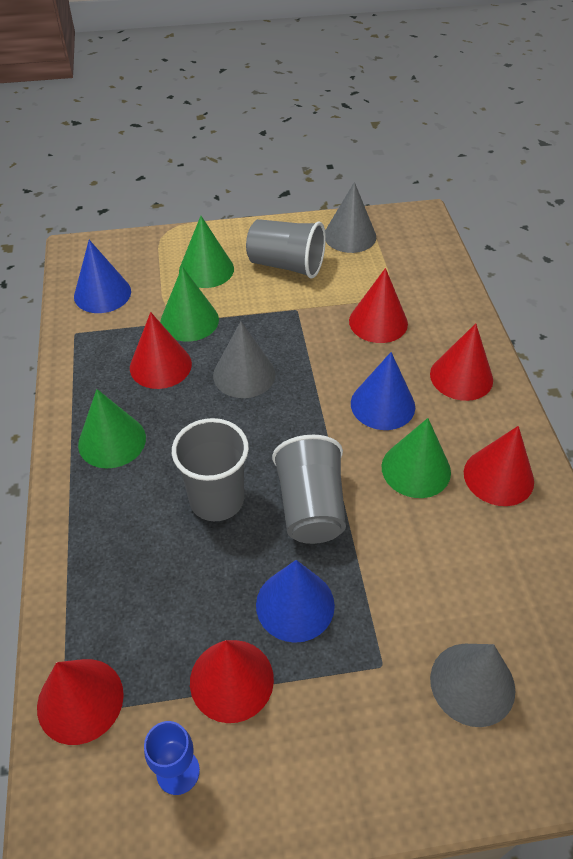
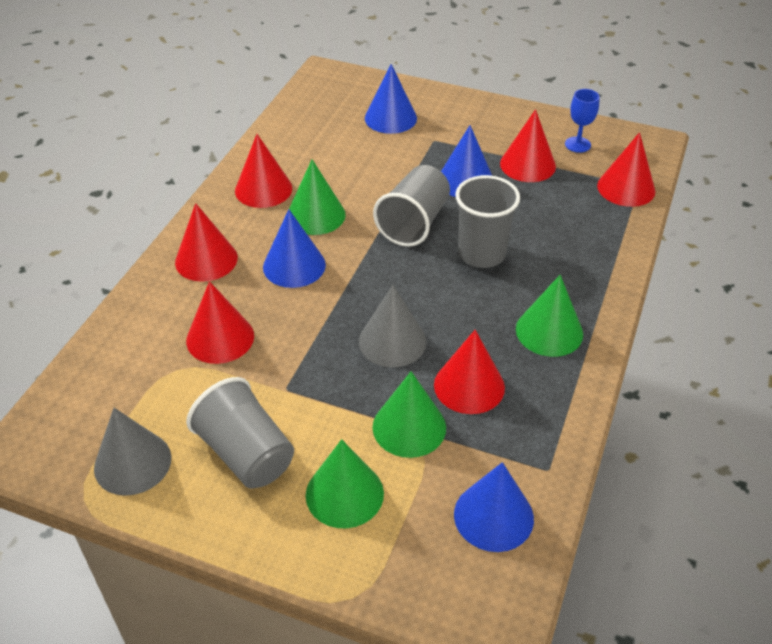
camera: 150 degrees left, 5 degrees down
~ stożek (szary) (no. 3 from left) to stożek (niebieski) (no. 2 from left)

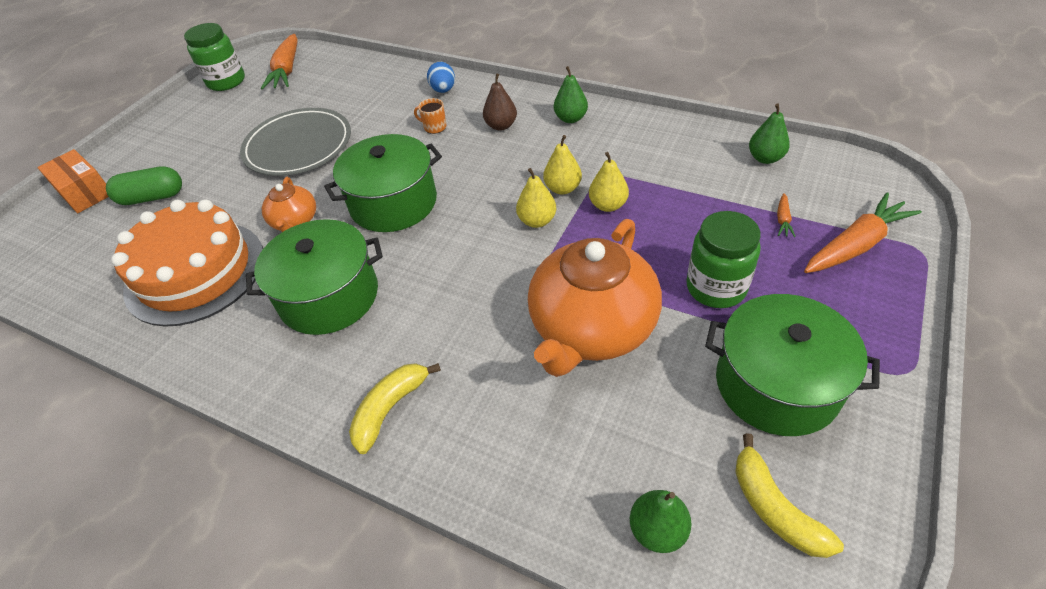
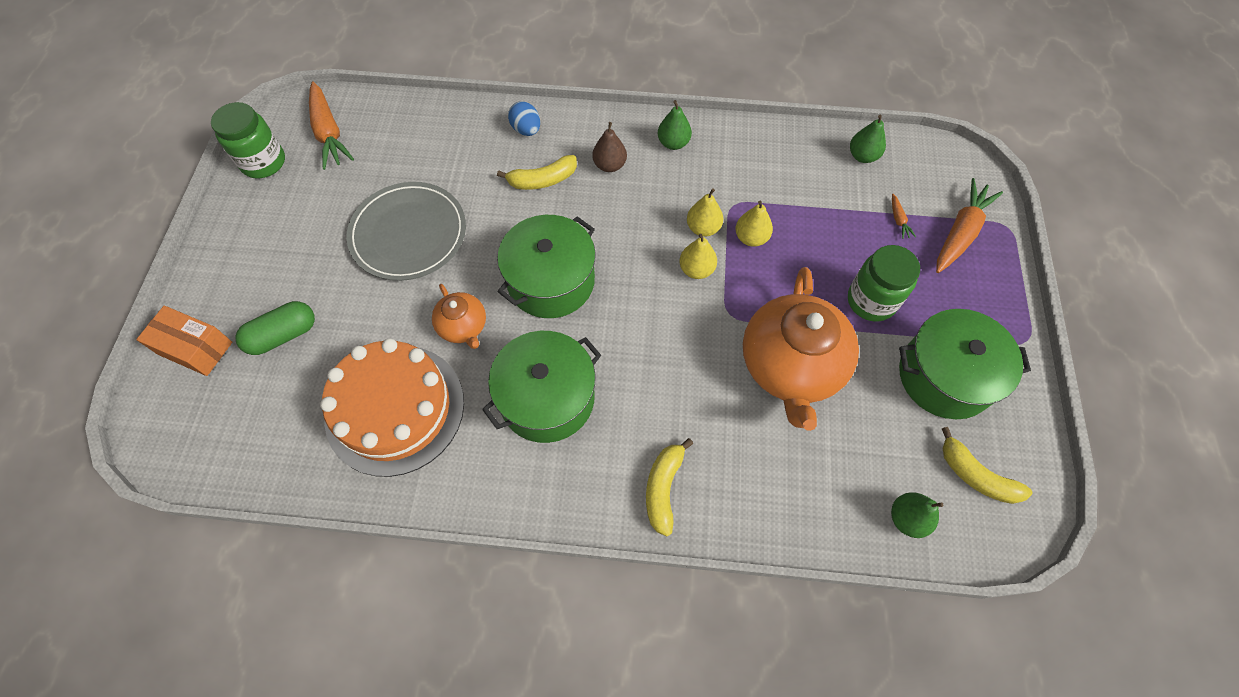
camera: 25 degrees left, 15 degrees up
~ kubek (pomarańczowy) to banan (żółty) (no. 1 from left)

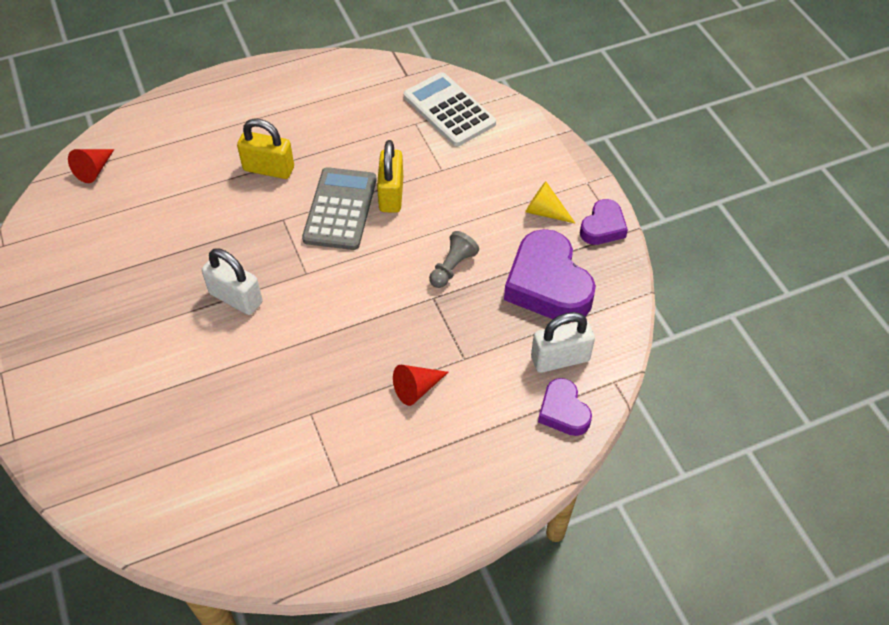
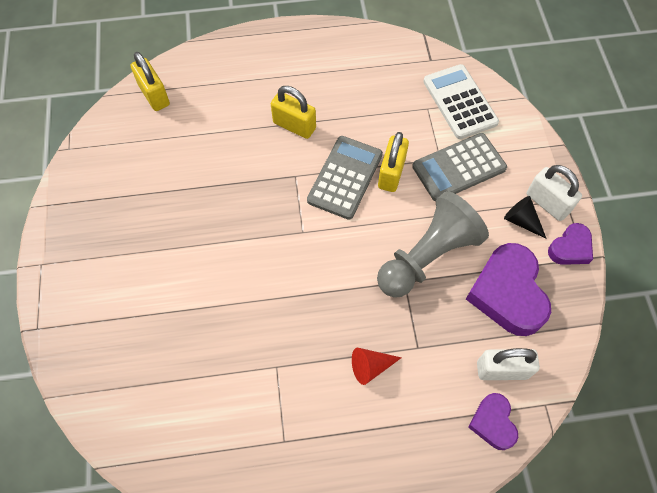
camera: 15 degrees right, 10 degrees up
~ stożek (czerwony) (no. 1 from left) to kłódka (żółty) (no. 1 from left)
~ kłódka (biały) (no. 1 from left in the first image) to kłódka (biały) (no. 2 from left)
~ pionek (szary) x2.17
~ stożek (żółty) to stożek (czarny)
+ kalkulator (szary) (no. 2 from left)

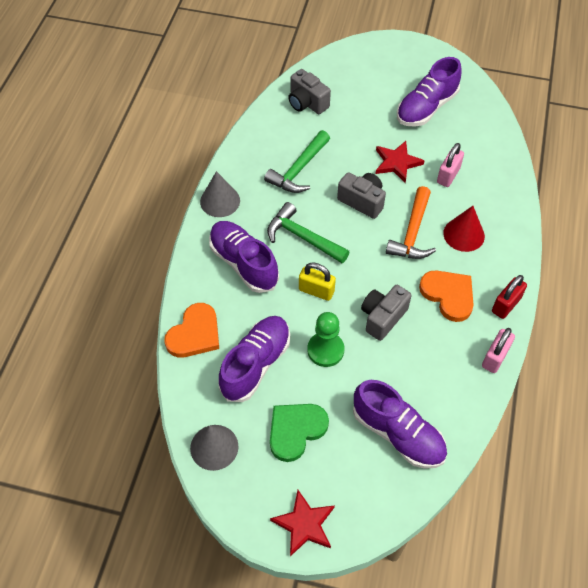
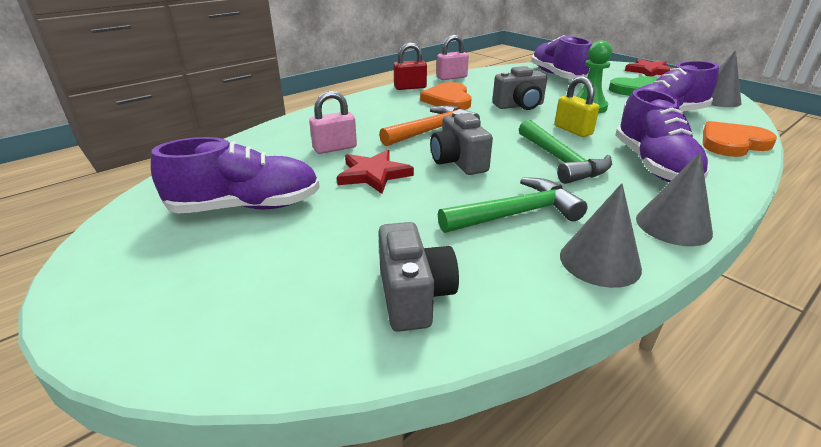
camera: 145 degrees left, 25 degrees down
- stożek (czerwony)
+ stożek (szary) (no. 1 from left)

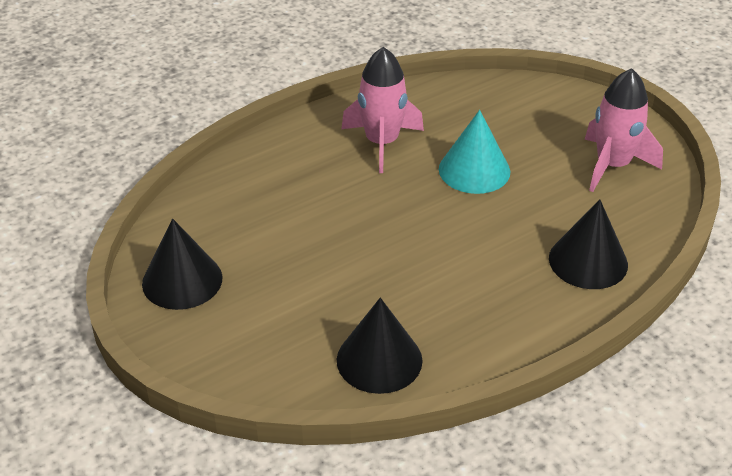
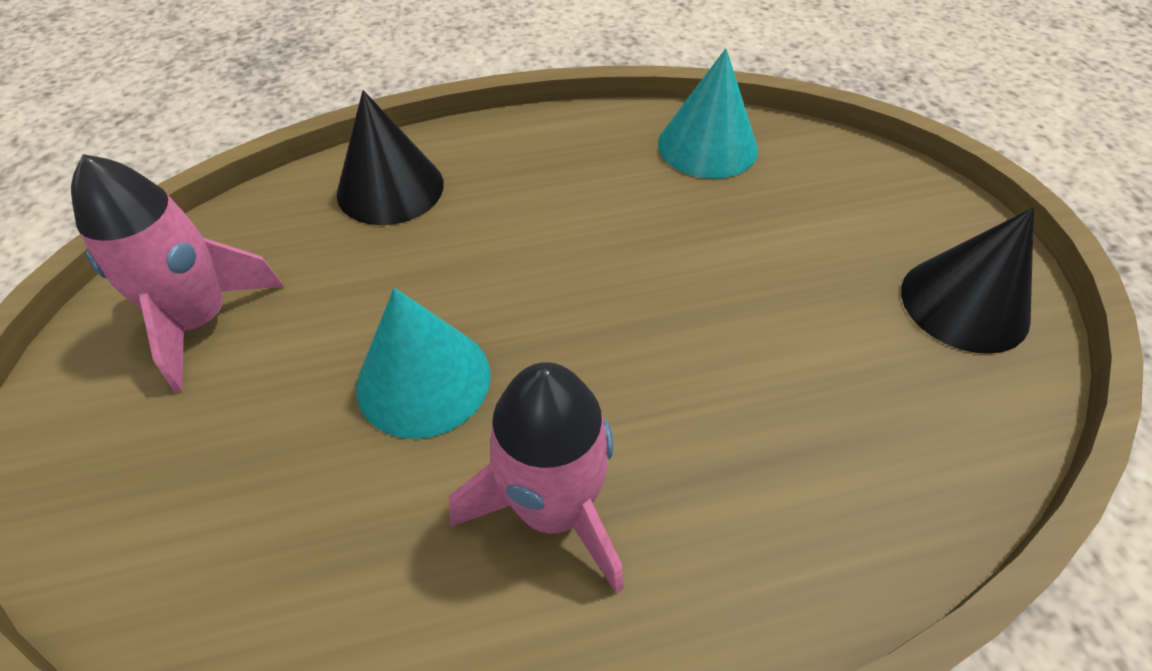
camera: 160 degrees left, 10 degrees up
~ stożek (czarny) (no. 2 from left) to stożek (turkusowy) (no. 2 from left)

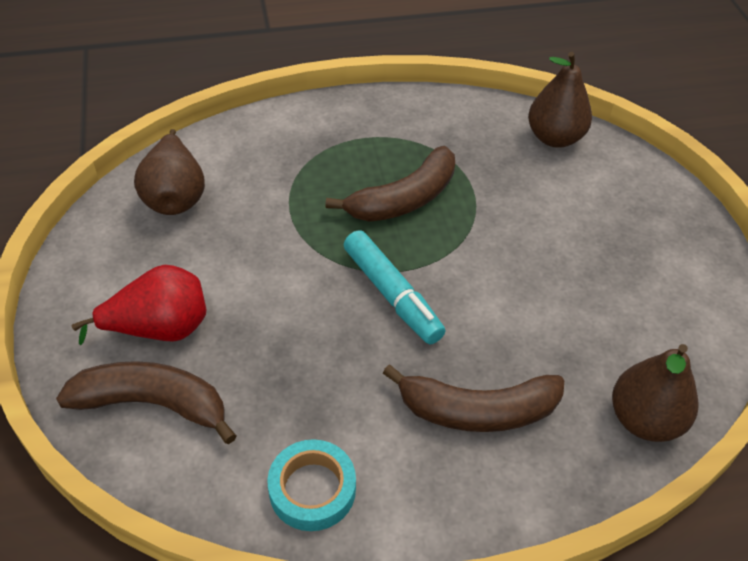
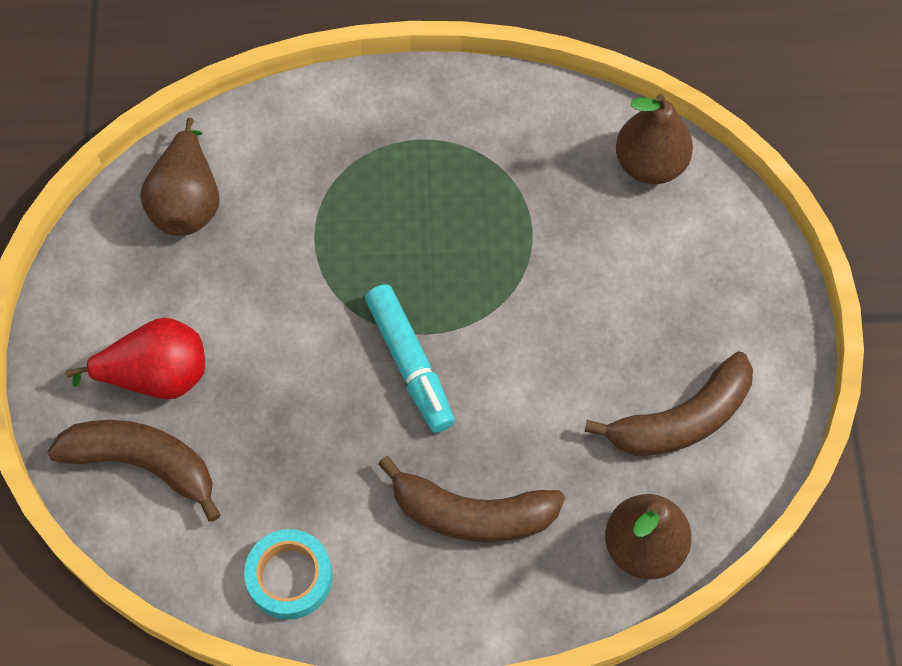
camera: 10 degrees right, 15 degrees up
~ banan (brązowy) (no. 2 from left in the first image) to banan (brązowy) (no. 3 from left)

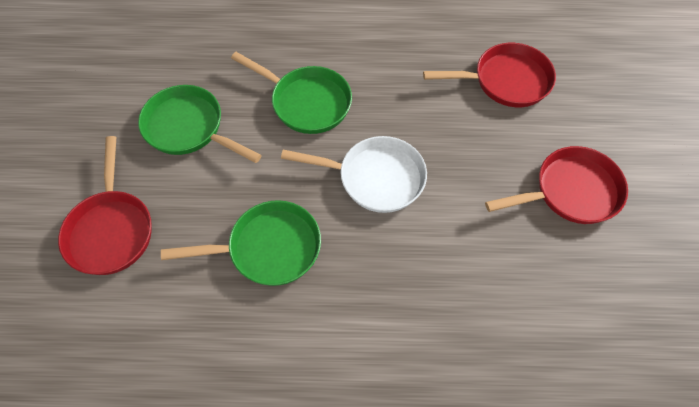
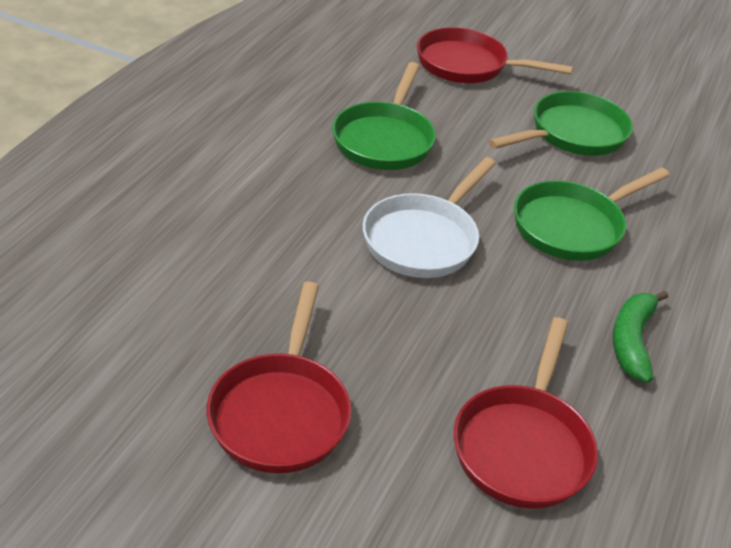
camera: 110 degrees right, 20 degrees down
+ banan (zielony)

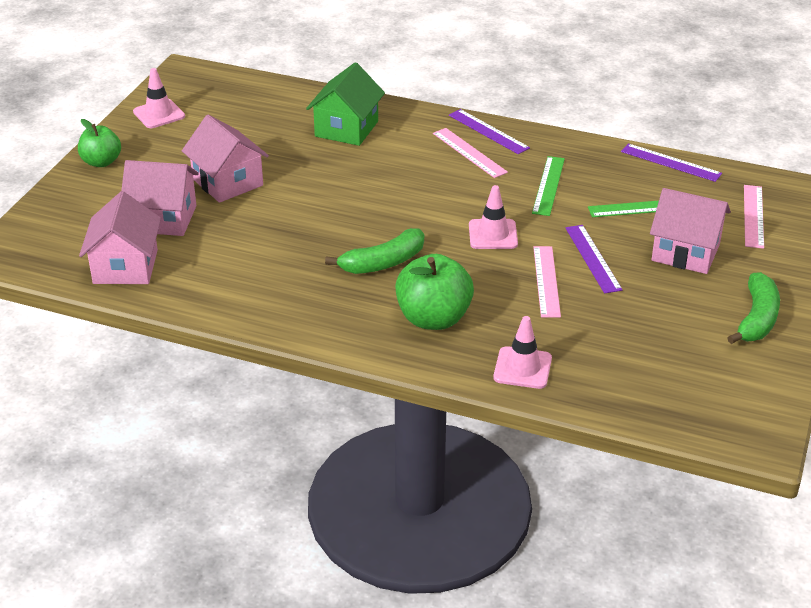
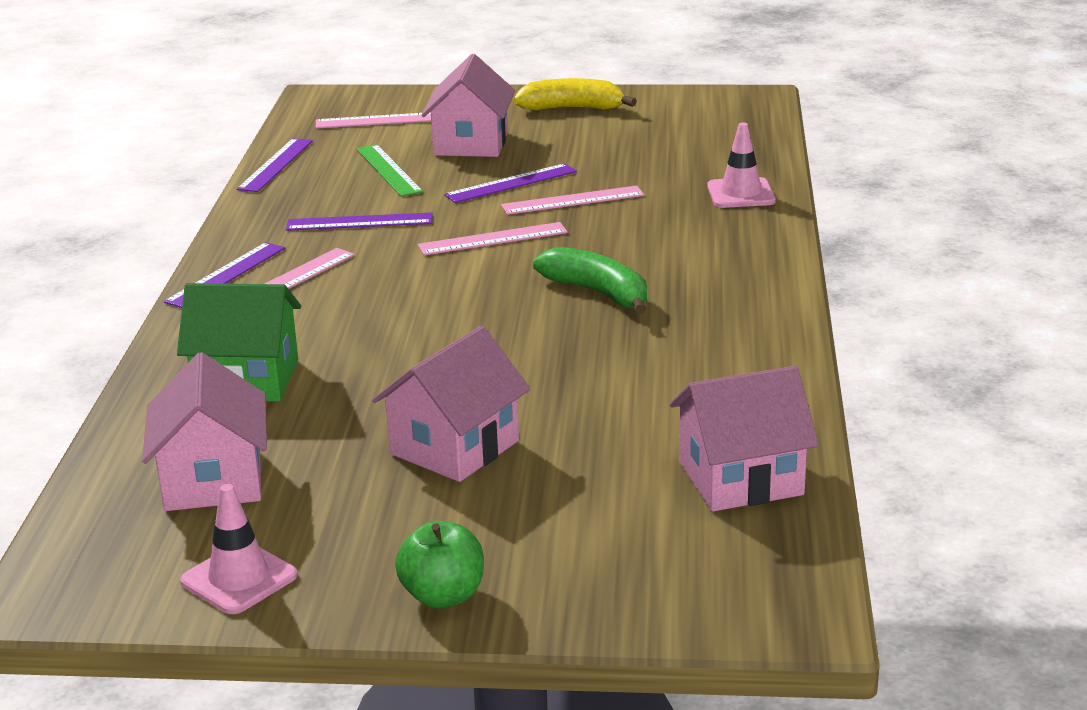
camera: 105 degrees left, 10 degrees down
~ domek (różowy) (no. 2 from left in the first image) to domek (różowy) (no. 1 from left)
- jabłko (zielony) (no. 2 from left)
~ pachołek (różowy) (no. 2 from left) to linijka (różowy) (no. 3 from left)
~ linijka (zielony) (no. 1 from left) to linijka (fioletowy) (no. 3 from left)
~ banan (zielony) (no. 2 from left) to banan (żółty)

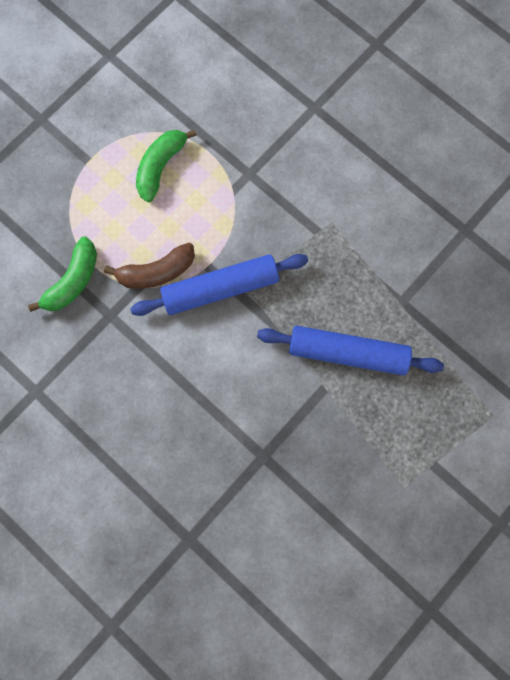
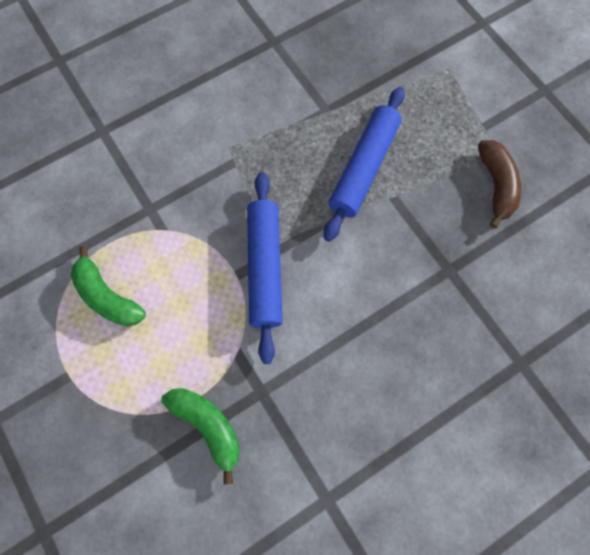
camera: 75 degrees left, 5 degrees down
~ banan (brązowy)

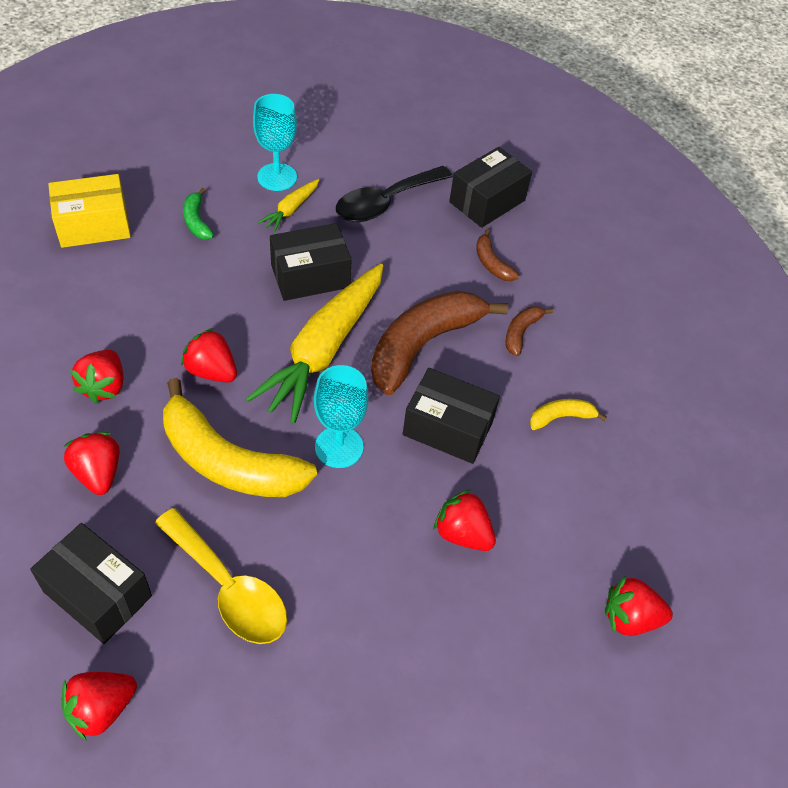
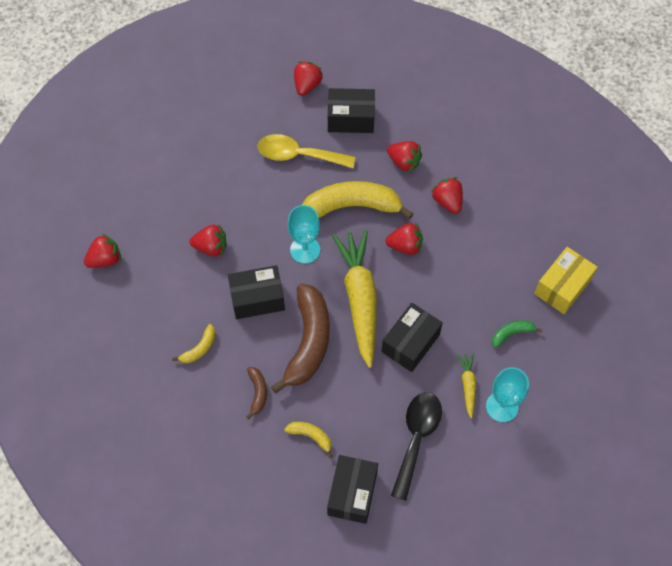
camera: 150 degrees right, 10 degrees up
~ banan (zielony) 60 degrees counterclockwise
~ banan (brązowy) (no. 2 from left) to banan (żółty) (no. 2 from left)

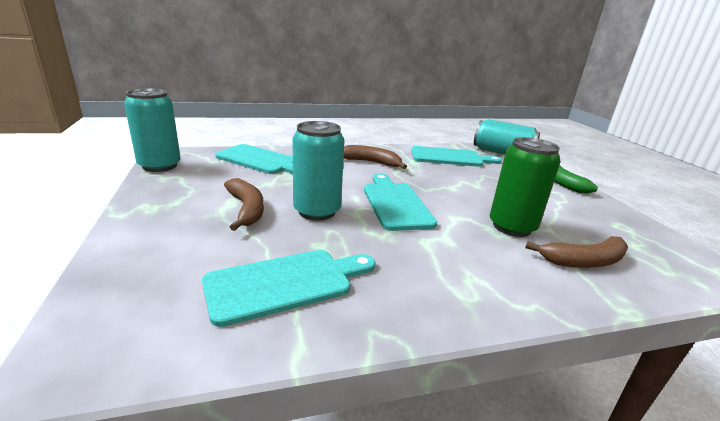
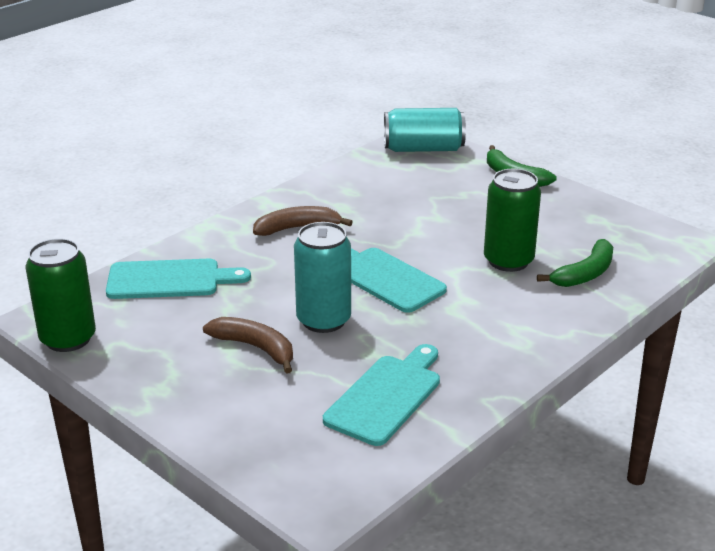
camera: 30 degrees left, 5 degrees up
~ puszka (turkusowy) (no. 1 from left) to puszka (zielony) (no. 1 from left)
- deska do krojenia (turkusowy) (no. 4 from left)
~ banan (brązowy) (no. 3 from left) to banan (zielony) (no. 2 from left)

